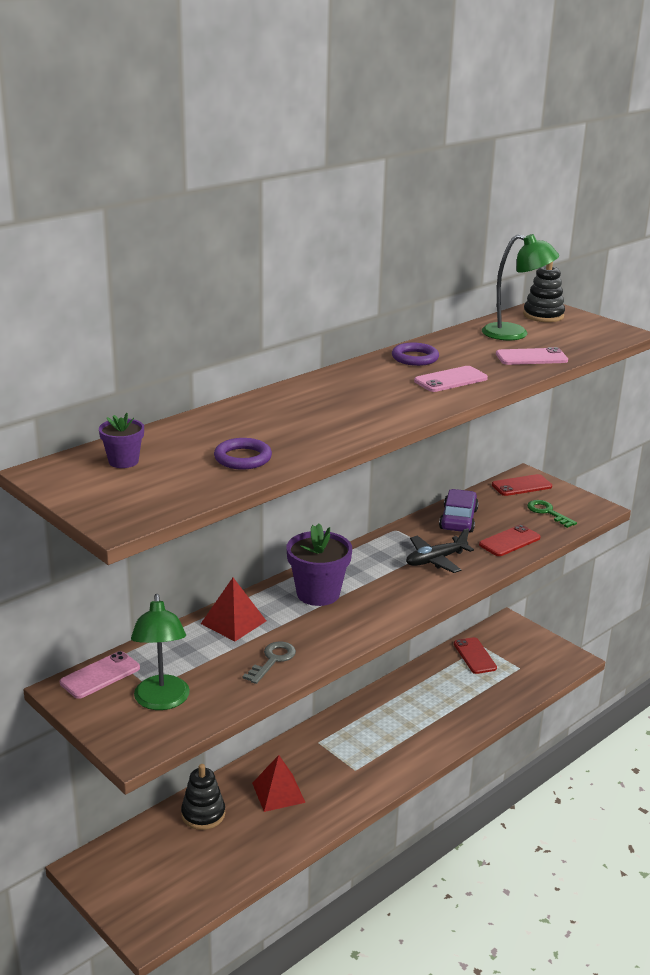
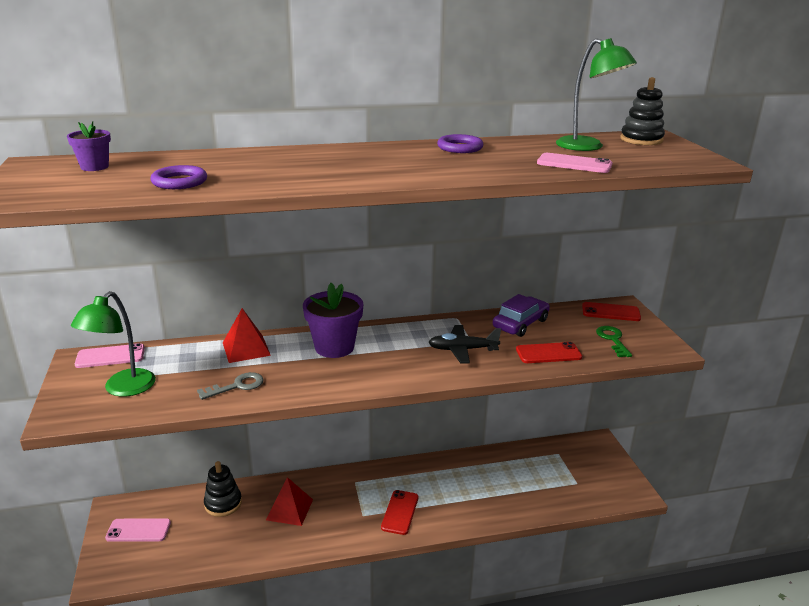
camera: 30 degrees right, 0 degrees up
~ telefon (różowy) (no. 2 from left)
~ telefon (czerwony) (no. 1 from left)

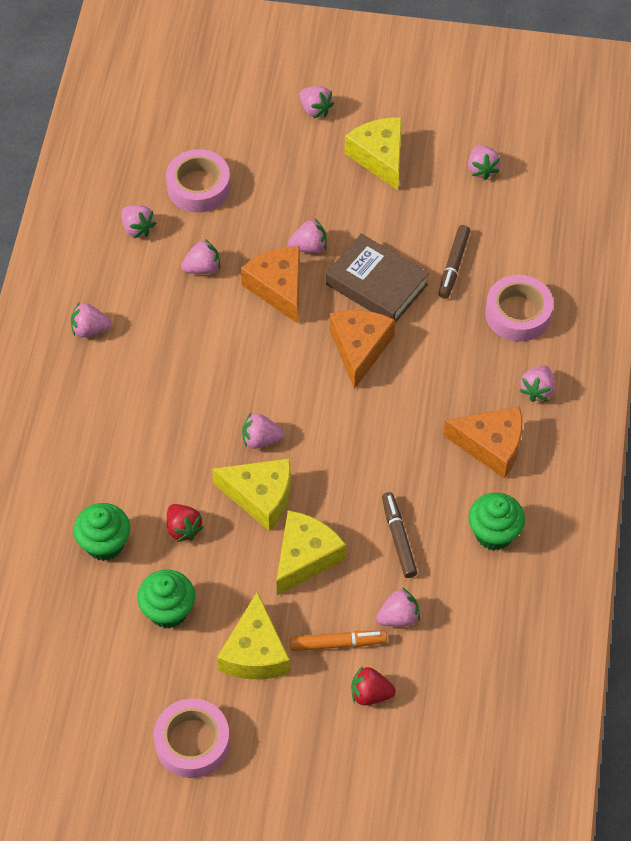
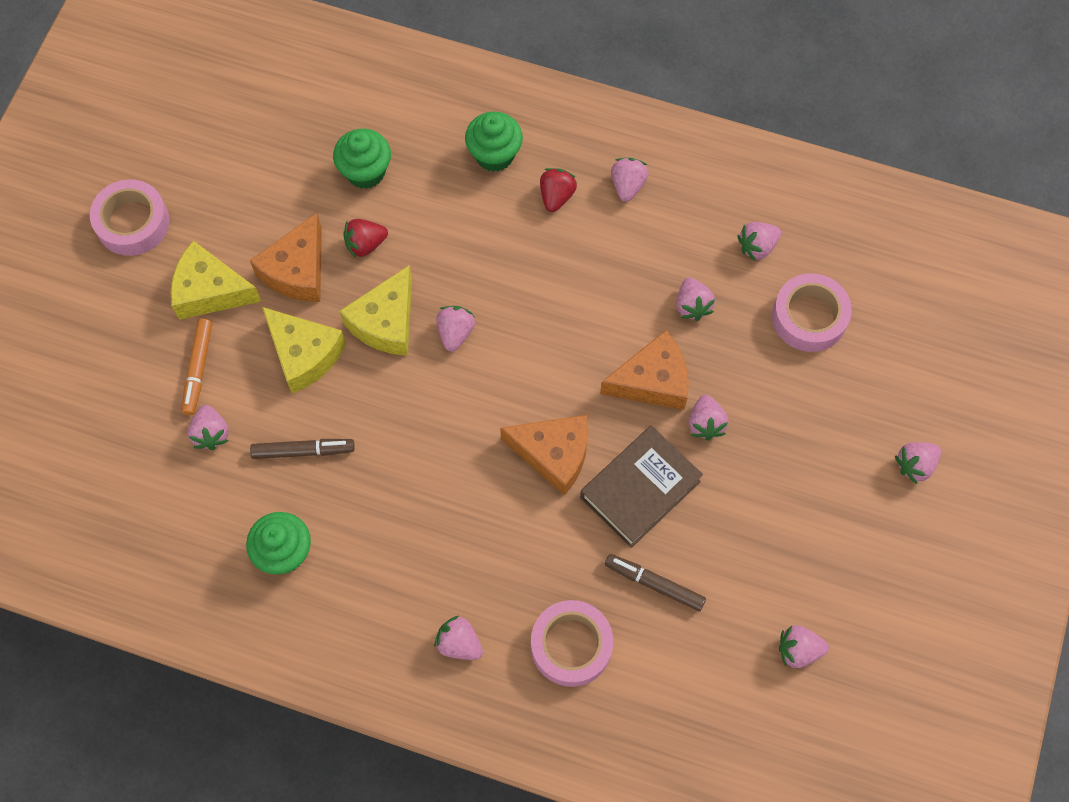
camera: 100 degrees right, 10 degrees up
~ muffinka (zielony) (no. 2 from left in the first image) to muffinka (zielony) (no. 3 from left)
- ser (żółty) (no. 4 from left)
~ truskawka (czerwony) (no. 2 from left)
~ ser (pomarańczowy) (no. 3 from left in the first image) to ser (pomarańczowy) (no. 1 from left)

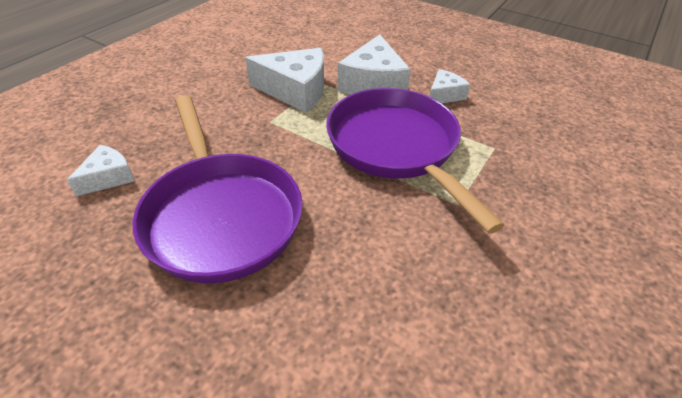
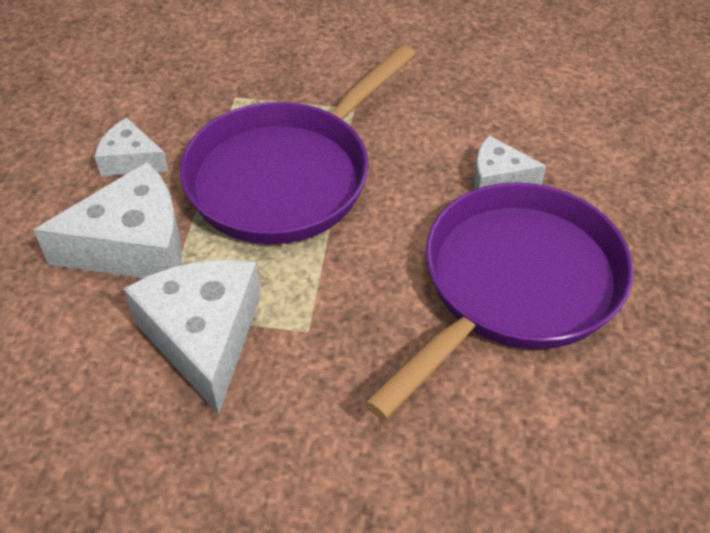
camera: 115 degrees left, 5 degrees up
~ ser (biały) (no. 1 from left in the first image) to ser (biały) (no. 4 from left)

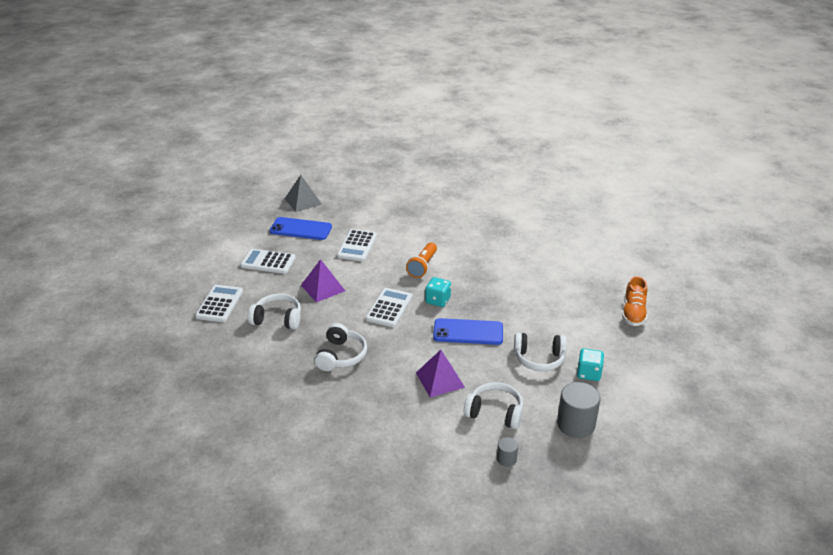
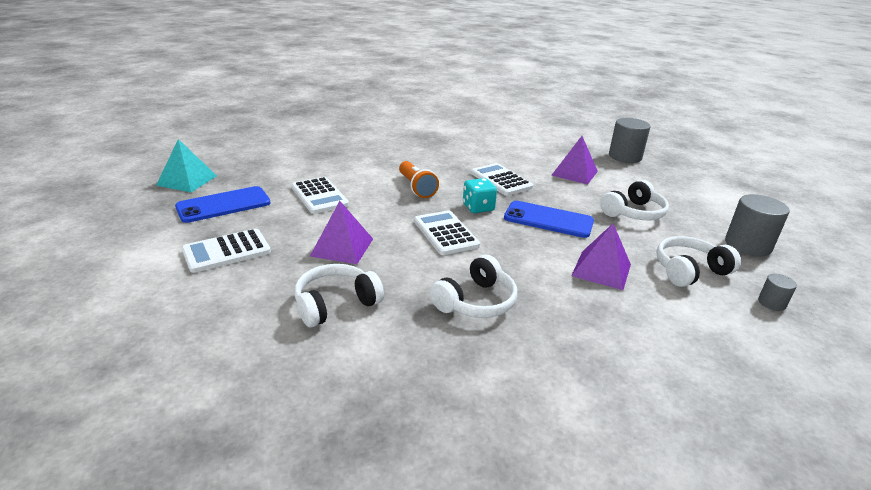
camera: 45 degrees left, 5 degrees down
~ kalkulator (biały) (no. 1 from left in the first image) to kalkulator (biały) (no. 4 from left)
~ piramida (szary) to piramida (turkusowy)
~ słuchawki (biały) (no. 2 from left) 75 degrees clockwise
~ telefon (niebieski) (no. 2 from left) 60 degrees clockwise
- kostka do gry (turkusowy) (no. 2 from left)
~ but (pomarańczowy) to walec (szary) (no. 1 from left)
+ piramida (fioletowy) (no. 2 from left)

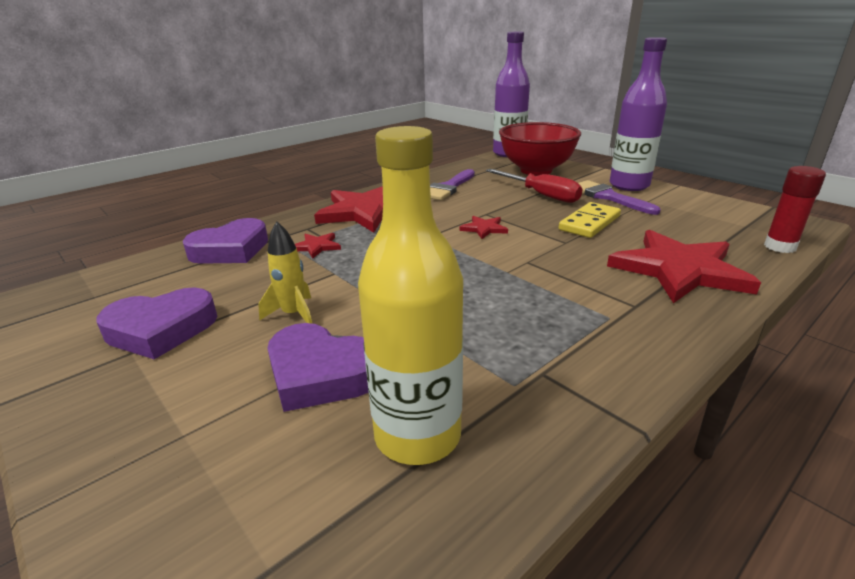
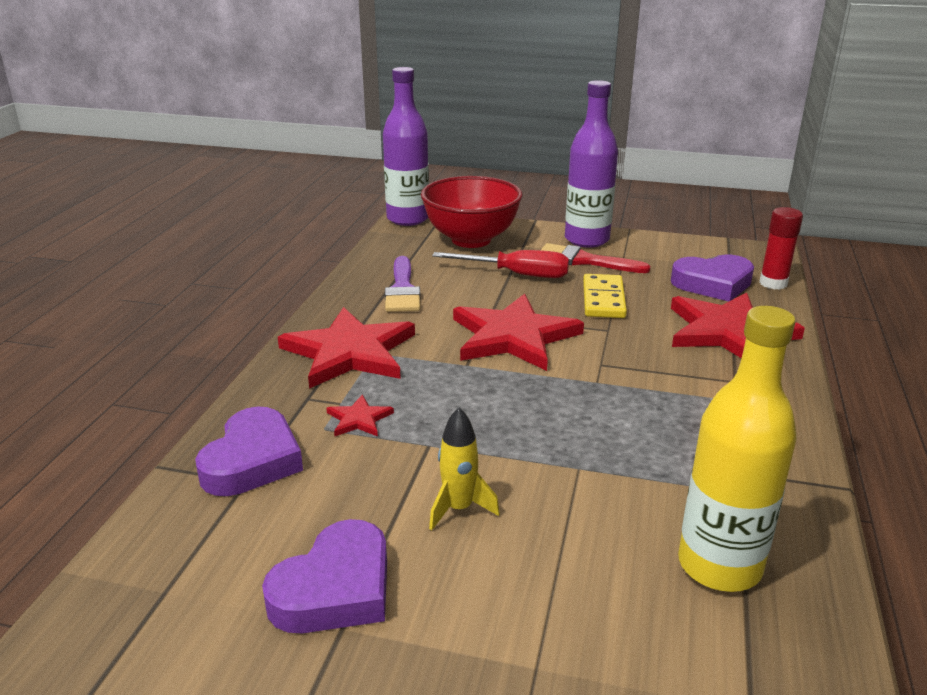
camera: 35 degrees left, 0 degrees up
~ serce (fioletowy) (no. 3 from left)
~ gwiazda (czerwony) (no. 3 from left) x2.32
~ pędzel (fioletowy) (no. 2 from left) to pędzel (czerwony)

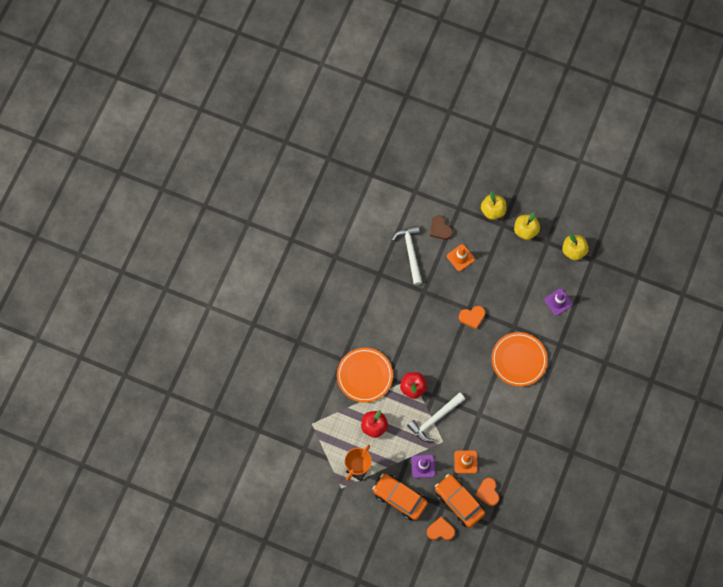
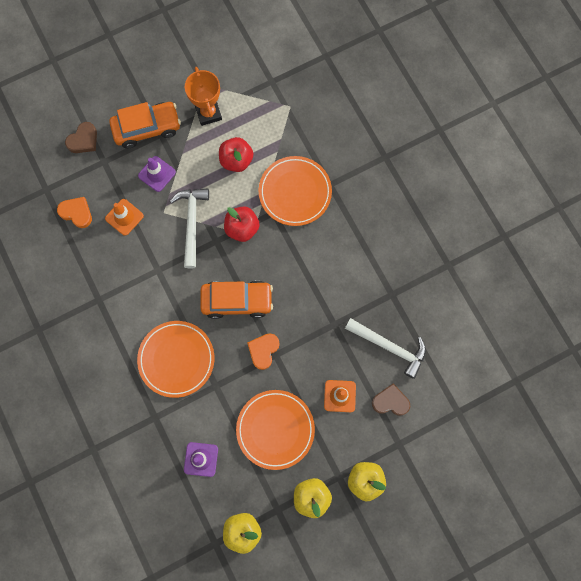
camera: 130 degrees right, 5 degrees up
~ serce (pomarańczowy) (no. 1 from left) to serce (brązowy) (no. 1 from left)
~ samochód (pomarańczowy) (no. 2 from left)
+ talerz (pomarańczowy) (no. 2 from left)

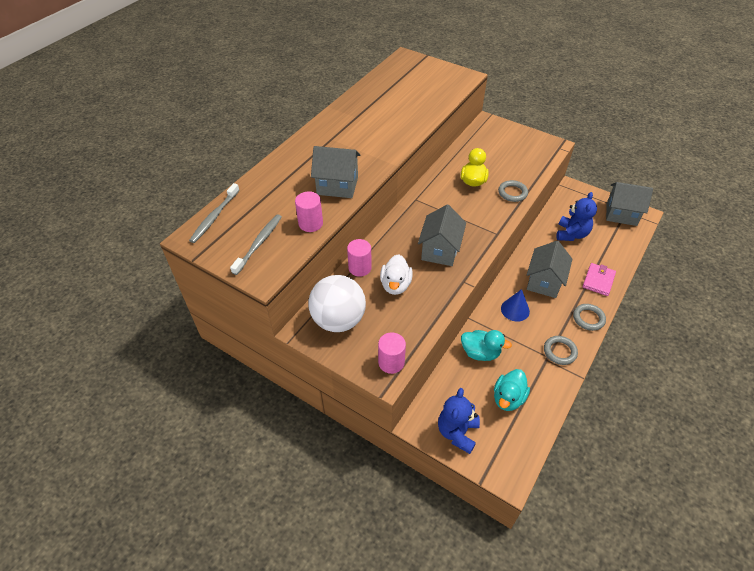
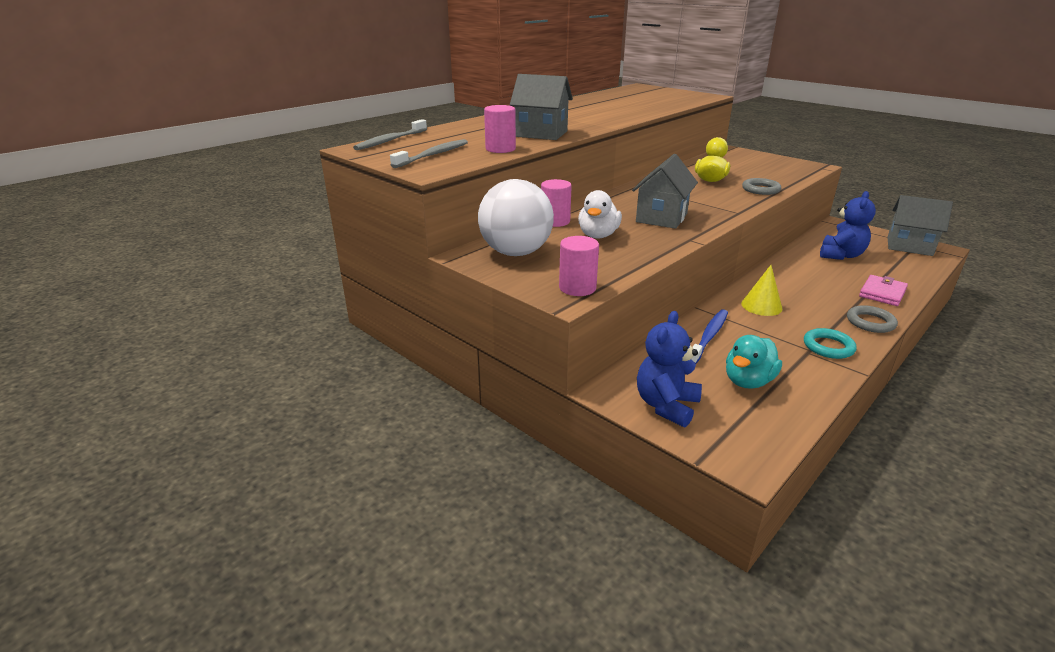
camera: 10 degrees right, 20 degrees down
~ kaczka (turkusowy) (no. 1 from left) to szczoteczka do zębów (niebieski)
~ stożek (niebieski) to stożek (żółty)
- domek (szary) (no. 3 from left)
~ pierścień (szary) (no. 2 from left) to pierścień (turkusowy)

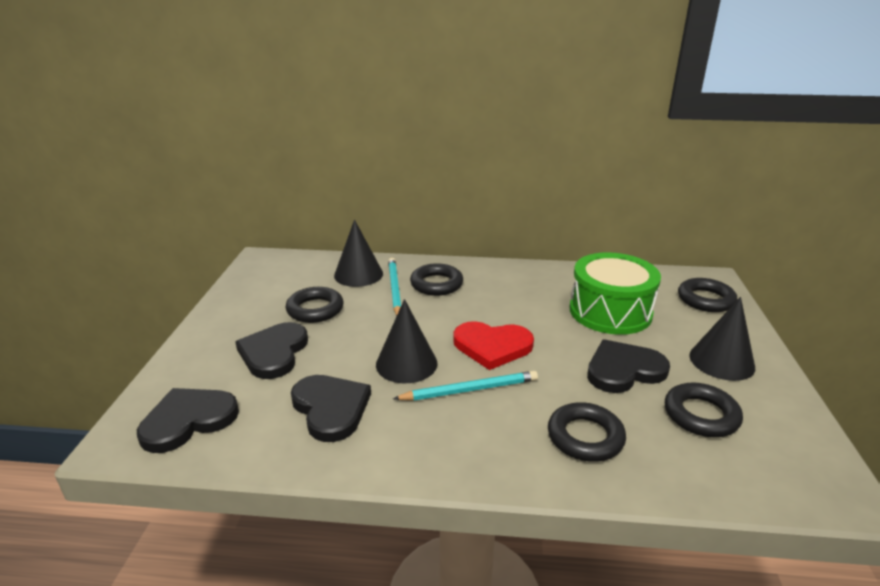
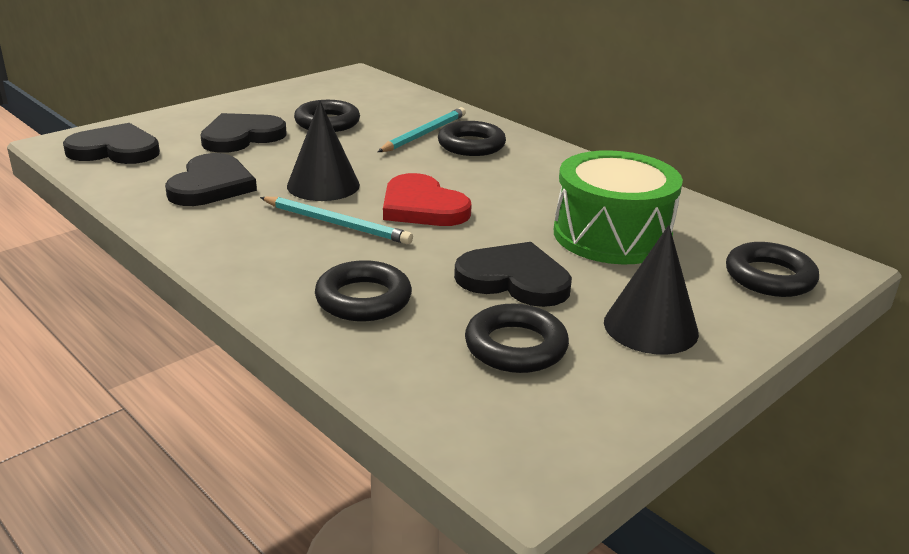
camera: 40 degrees right, 0 degrees up
- stożek (czarny) (no. 1 from left)

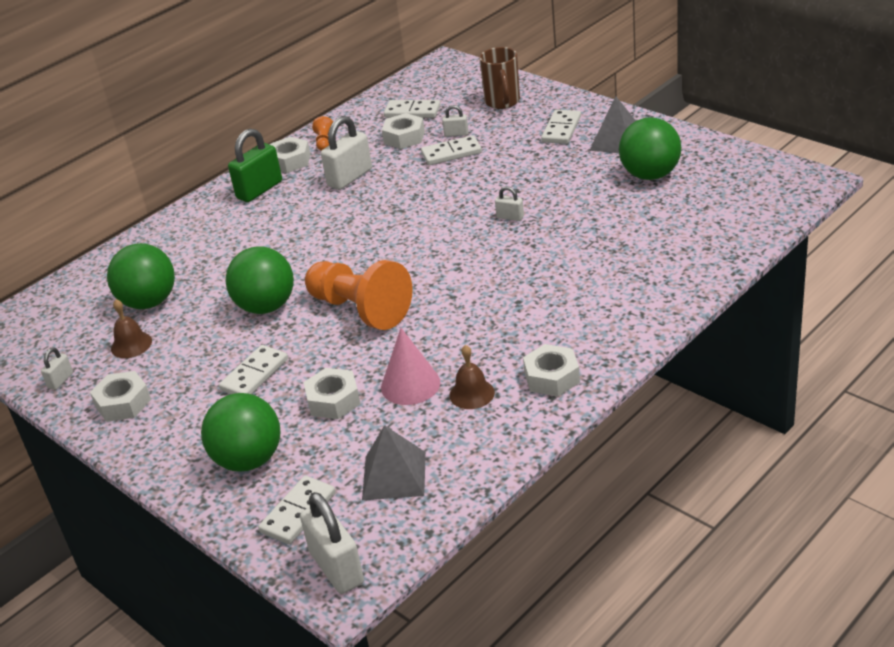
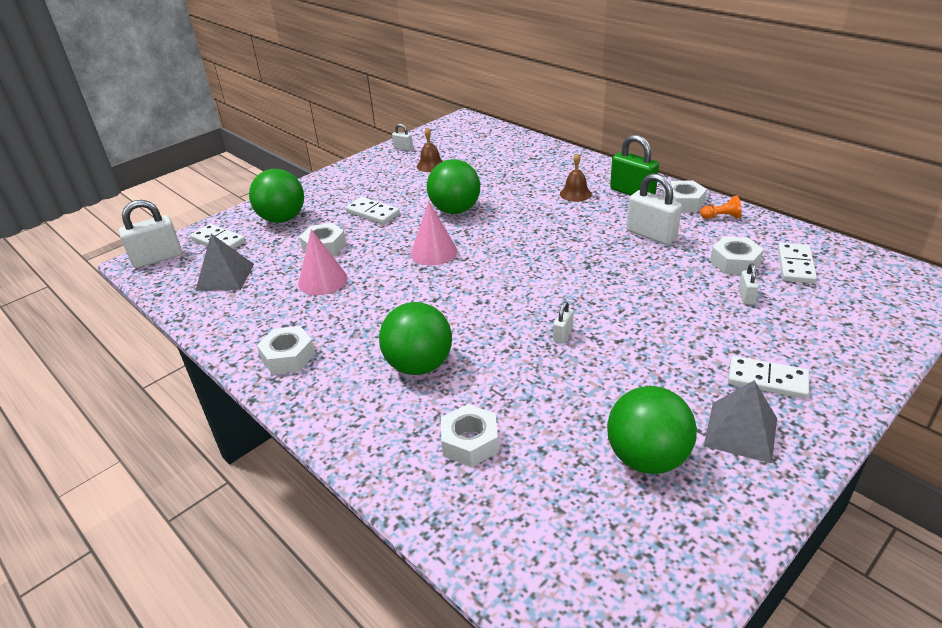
camera: 90 degrees right, 0 degrees up
~ nakrętka (biały) (no. 1 from left in the first image) to nakrętka (biały) (no. 3 from left)
~ piłka (zielony) (no. 1 from left in the first image) to piłka (zielony) (no. 2 from left)
~ pionek (pomarańczowy) (no. 2 from left) to stożek (różowy) (no. 2 from left)
- kostka domina (biały) (no. 4 from left)
~ dzwonek (brązowy) (no. 2 from left)
- kubek (brązowy)

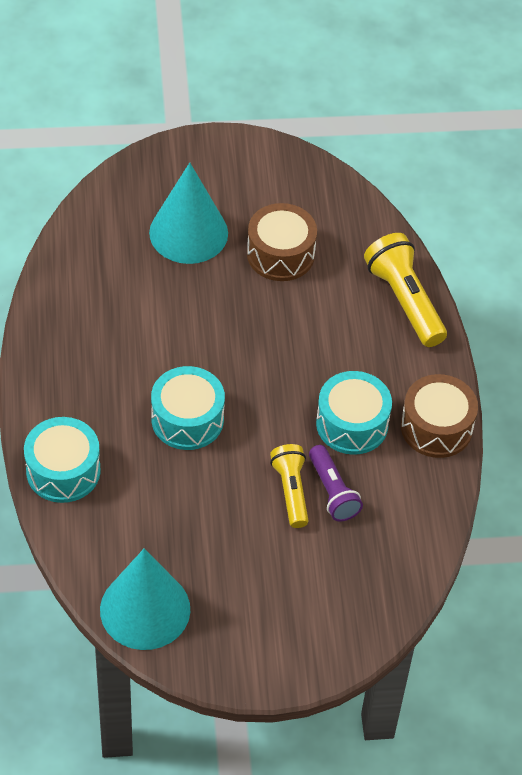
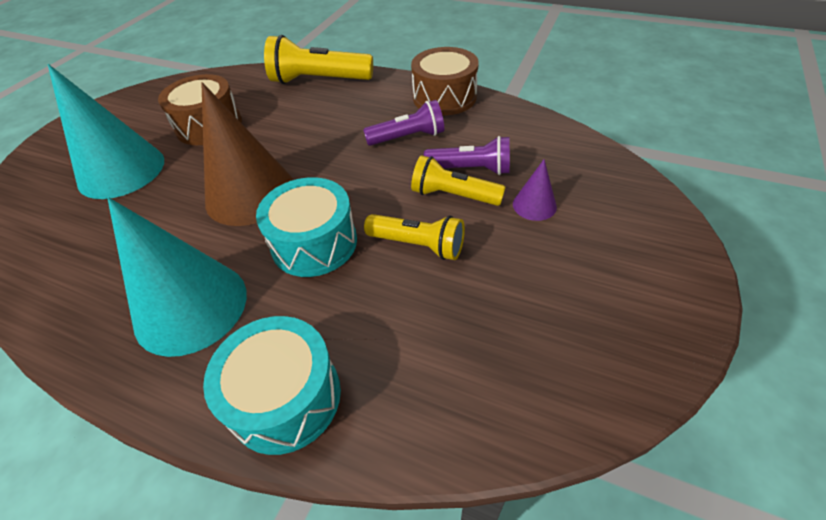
camera: 55 degrees left, 5 degrees down
~ stożek (turkusowy) (no. 1 from left in the first image) to stożek (turkusowy) (no. 2 from left)
~ bęben (turkusowy) (no. 3 from left) to latarka (fioletowy) (no. 1 from left)
+ stożek (brązowy)
+ latarka (żółty) (no. 2 from left)
+ stożek (fioletowy)

